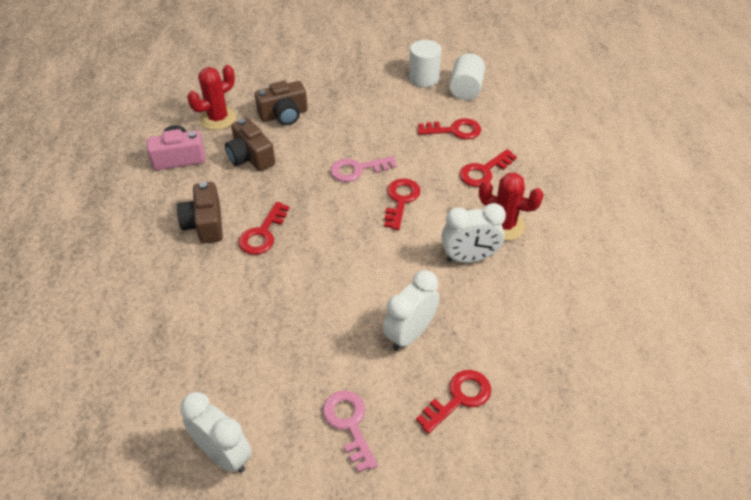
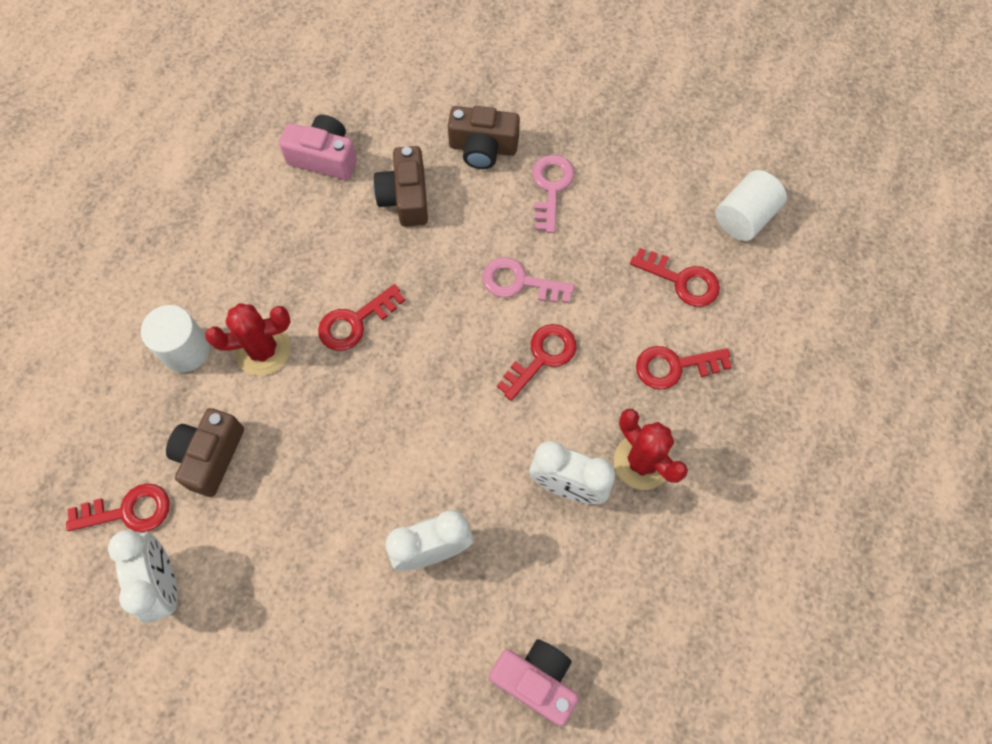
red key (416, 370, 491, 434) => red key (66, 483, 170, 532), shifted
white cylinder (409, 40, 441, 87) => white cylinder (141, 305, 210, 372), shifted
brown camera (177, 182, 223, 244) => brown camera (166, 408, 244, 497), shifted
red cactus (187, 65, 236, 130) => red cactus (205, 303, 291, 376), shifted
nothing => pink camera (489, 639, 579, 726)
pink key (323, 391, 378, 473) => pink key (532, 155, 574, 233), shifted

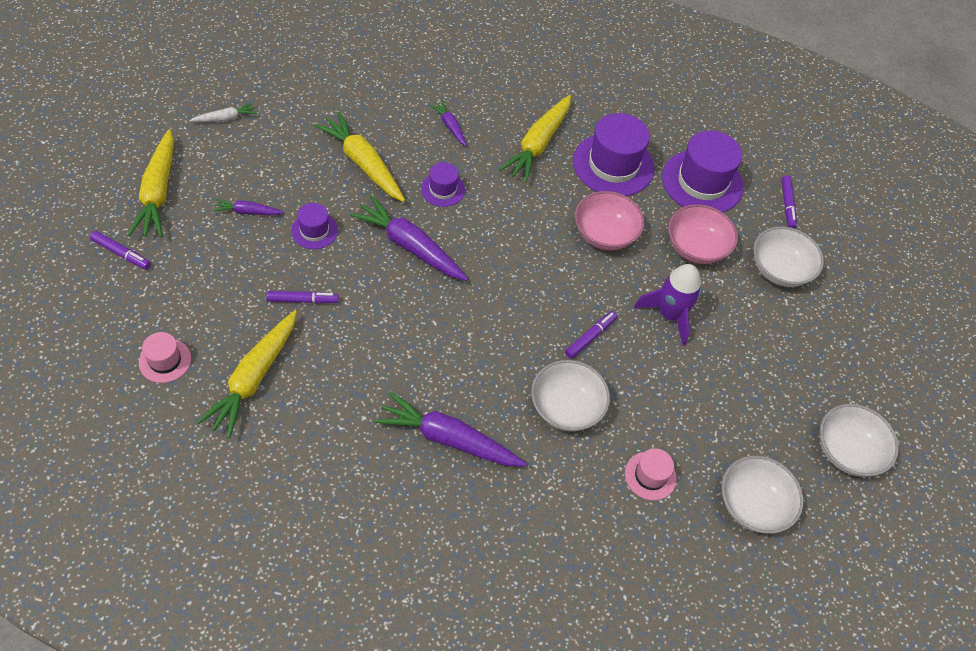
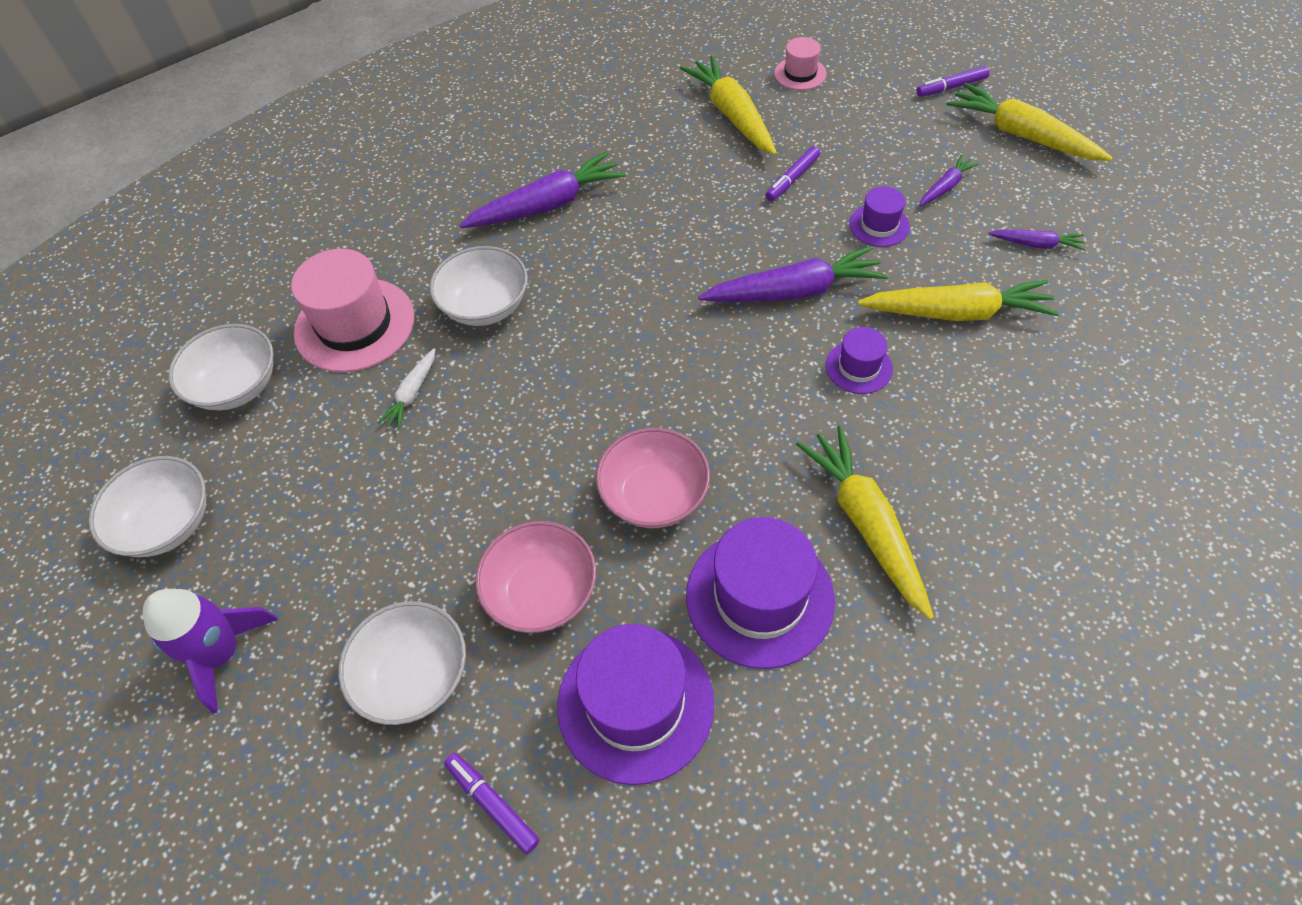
purple rocket (634, 264, 701, 346) => purple rocket (143, 589, 278, 713), shifted
pink hat (625, 448, 677, 500) => pink hat (291, 249, 414, 372), x1.92
white carrot (190, 102, 257, 122) => white carrot (377, 348, 435, 429), shifted
purple carrot (430, 100, 467, 147) => purple carrot (988, 230, 1086, 251), shifted
purple marker (565, 311, 617, 359) => nothing

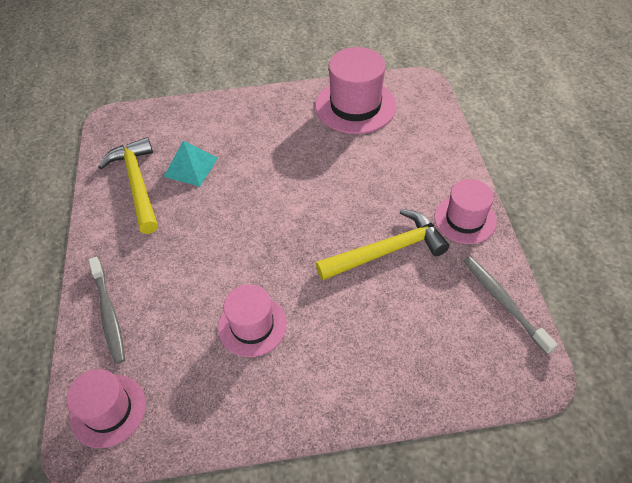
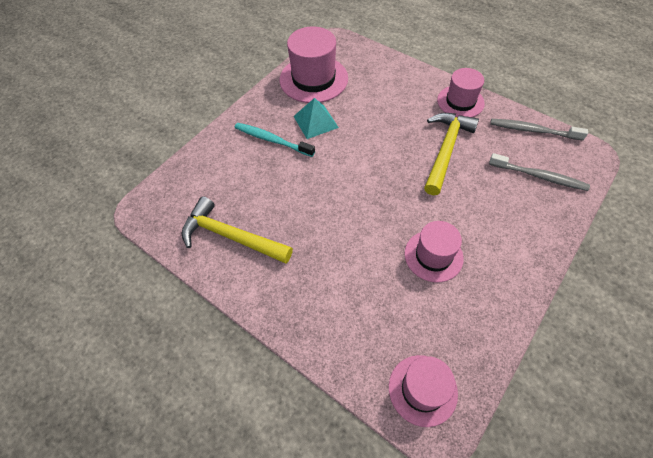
nothing => turquoise toothbrush (234, 123, 315, 157)
turquoise pyramid (164, 141, 218, 187) => turquoise pyramid (293, 98, 339, 139), shifted
grey toothbrush (89, 257, 125, 364) => grey toothbrush (489, 153, 590, 191), shifted

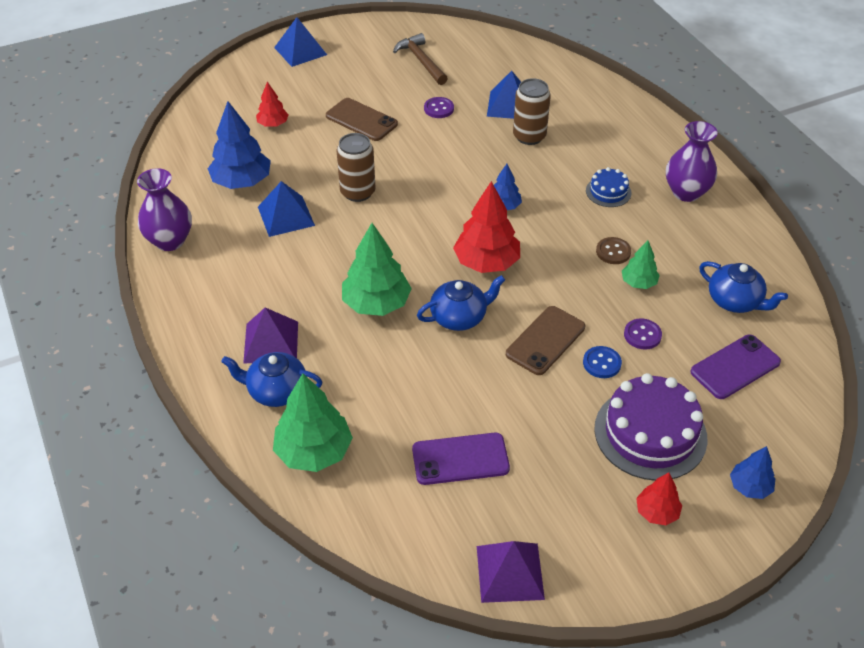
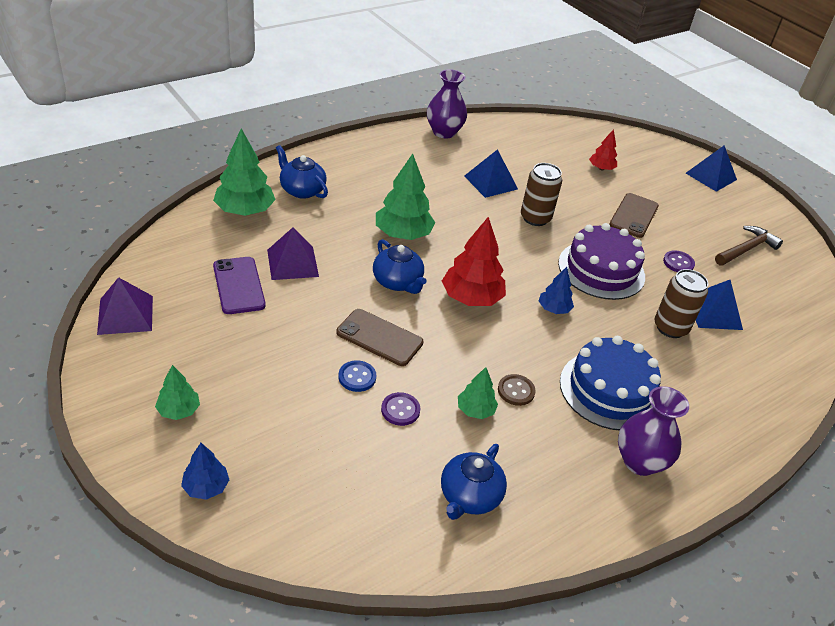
red tree (636, 472, 682, 525) => green tree (155, 365, 200, 420)
purple pyramid (243, 307, 298, 364) => purple pyramid (267, 227, 319, 280), shifted
blue teapot (221, 352, 322, 407) => blue teapot (276, 145, 328, 199), 45 degrees counterclockwise
purple cake (594, 373, 708, 481) => purple cake (558, 223, 645, 300), shifted
blue cake (586, 167, 632, 207) => blue cake (560, 336, 661, 431), x2.00
blue tree (208, 101, 271, 189) => nothing
purple phone (690, 335, 781, 399) => nothing

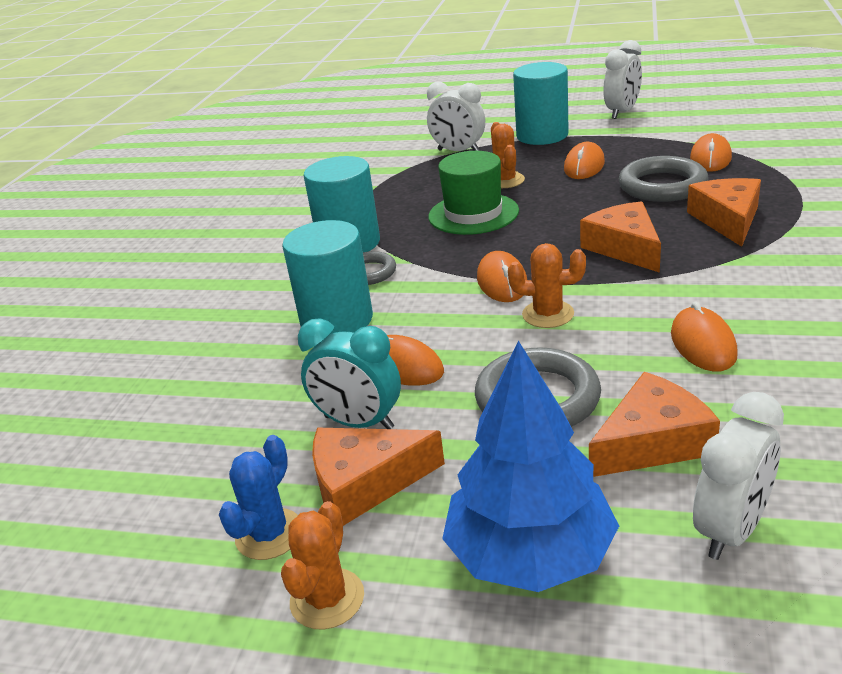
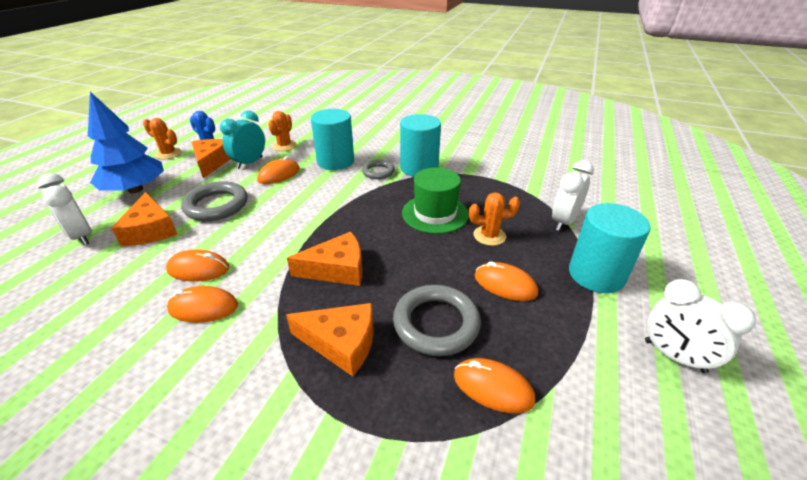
orange mouse (477, 251, 527, 302) => orange mouse (167, 286, 238, 323), shifted
orange cactus (508, 243, 586, 328) => orange cactus (268, 111, 297, 151), shifted

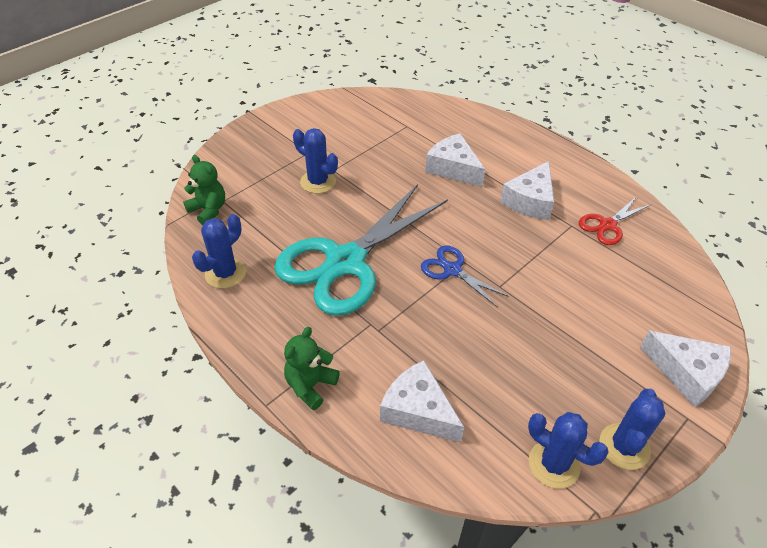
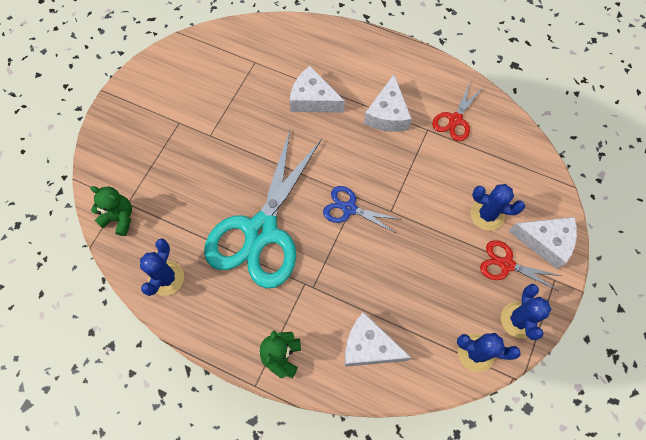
blue cactus (293, 128, 338, 194) => blue cactus (471, 184, 525, 231), shifted
nothing => red scissors (480, 240, 562, 291)

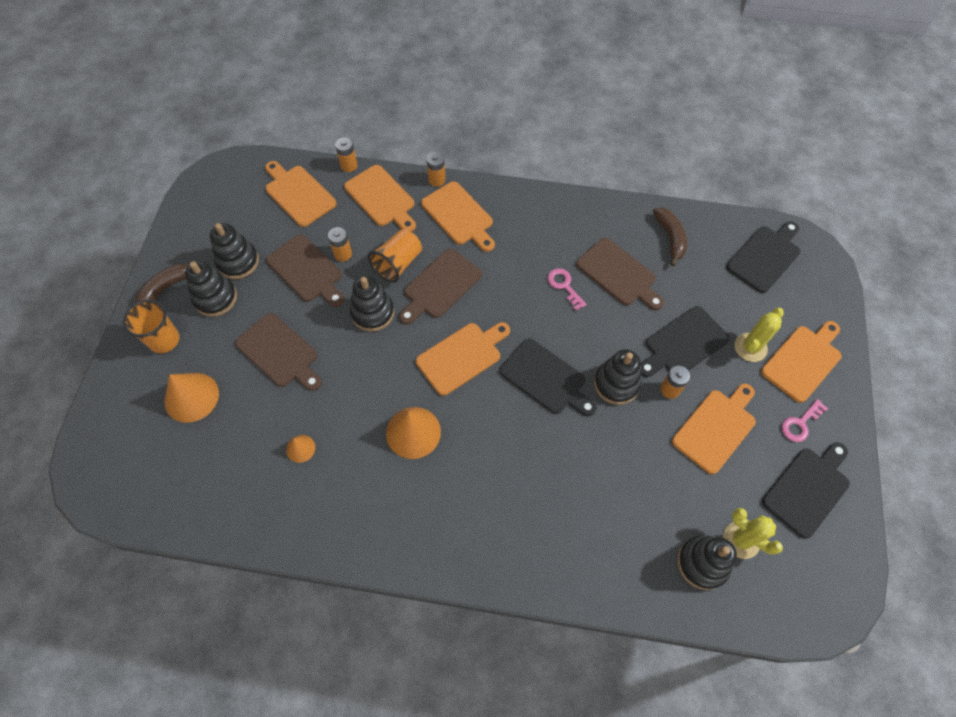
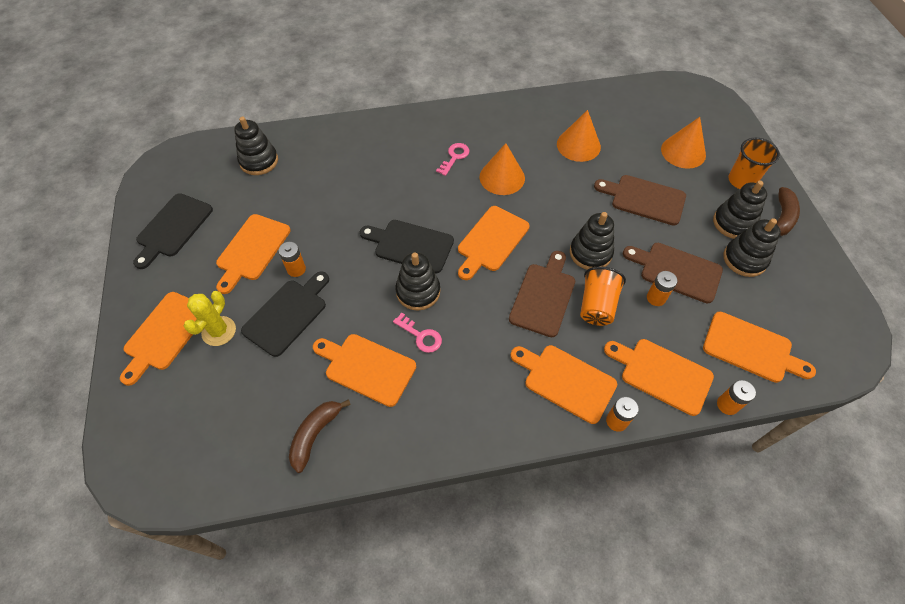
brown banana (653, 207, 687, 266) => brown banana (289, 399, 351, 473), 60 degrees clockwise
brown cutting board (576, 238, 664, 310) => orange cutting board (313, 334, 416, 407)
black stacking toy (594, 349, 642, 405) => black stacking toy (395, 252, 440, 311), shifted
pink key (782, 399, 828, 442) => pink key (436, 143, 469, 176), shifted
orange cone (286, 435, 315, 463) => orange cone (557, 110, 601, 162), x1.91
yellow cactus (723, 508, 783, 559) => nothing
black cutting board (726, 221, 800, 293) => nothing

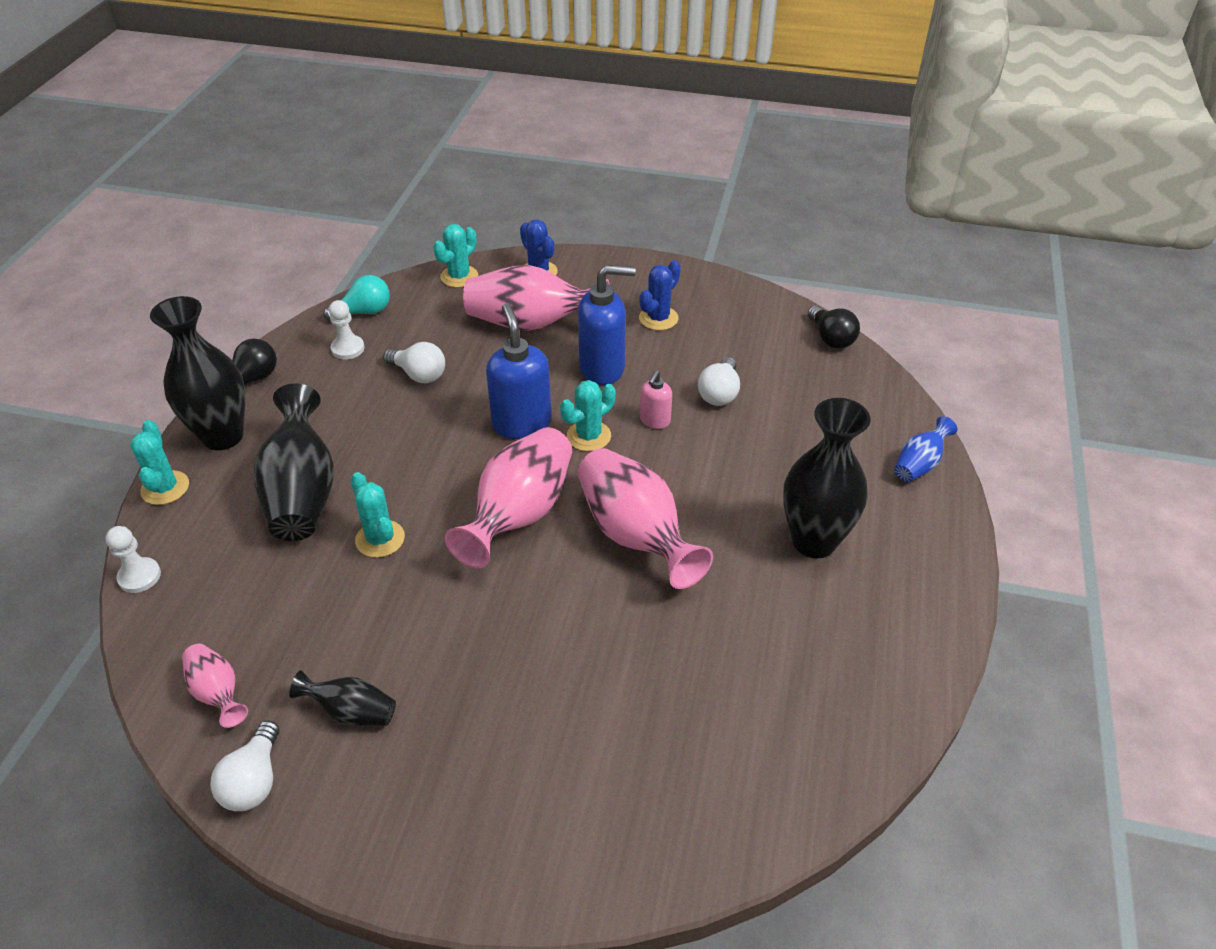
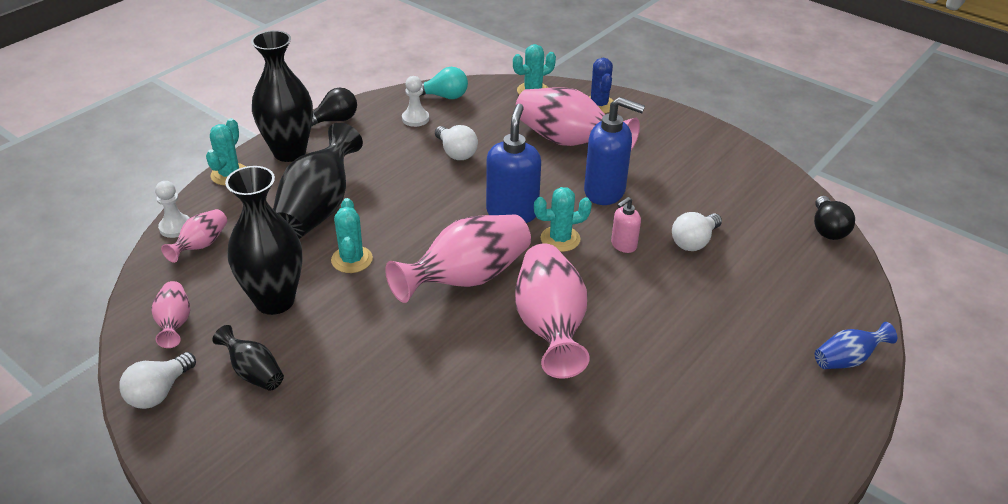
nothing => pink vase (161, 209, 227, 263)
black vase (783, 398, 871, 558) => black vase (225, 166, 303, 315), shifted
blue cactus (639, 260, 681, 330) => nothing

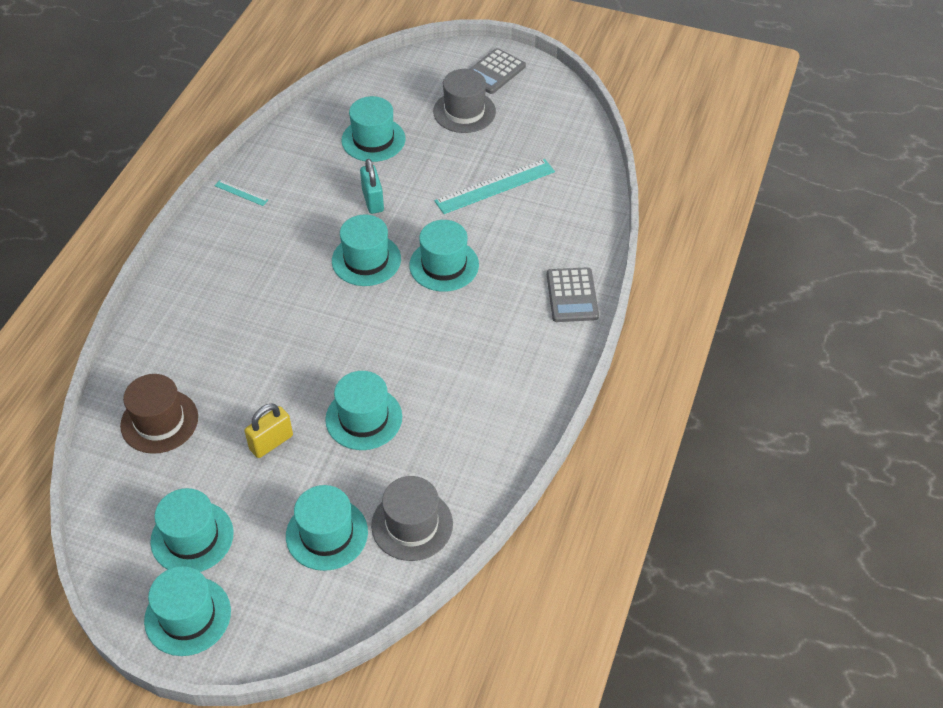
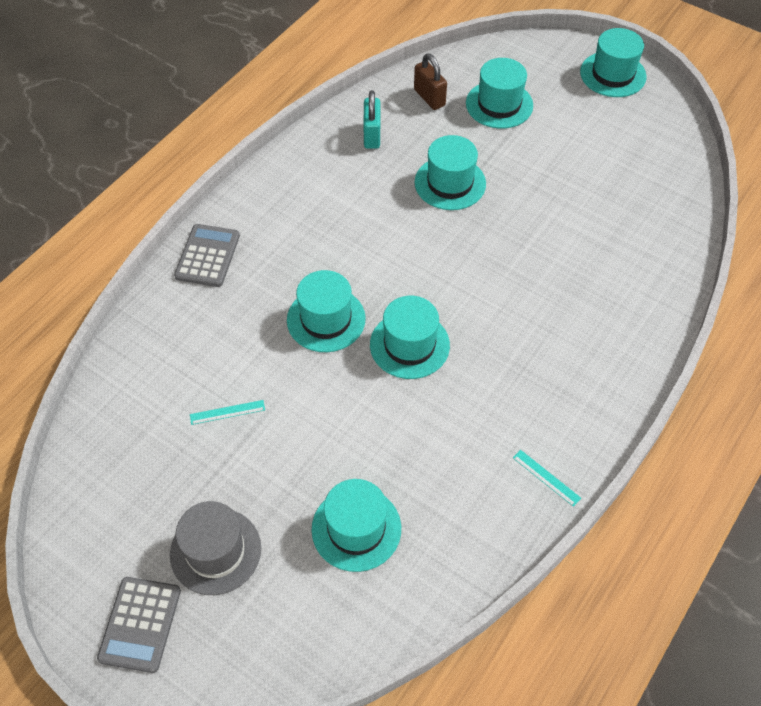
grey calculator (470, 48, 526, 94) => grey calculator (97, 577, 181, 673), 135 degrees clockwise
turquoise ruler (434, 159, 555, 214) => turquoise ruler (190, 400, 265, 425), x0.46
turquoise padlock (360, 159, 384, 214) => turquoise padlock (363, 90, 380, 149), shifted
grey hat (371, 476, 453, 561) => brown padlock (414, 53, 447, 110)
brown hat (120, 374, 198, 454) => nothing
turquoise hat (150, 488, 234, 572) => nothing
yellow padlock (244, 403, 293, 458) => nothing

